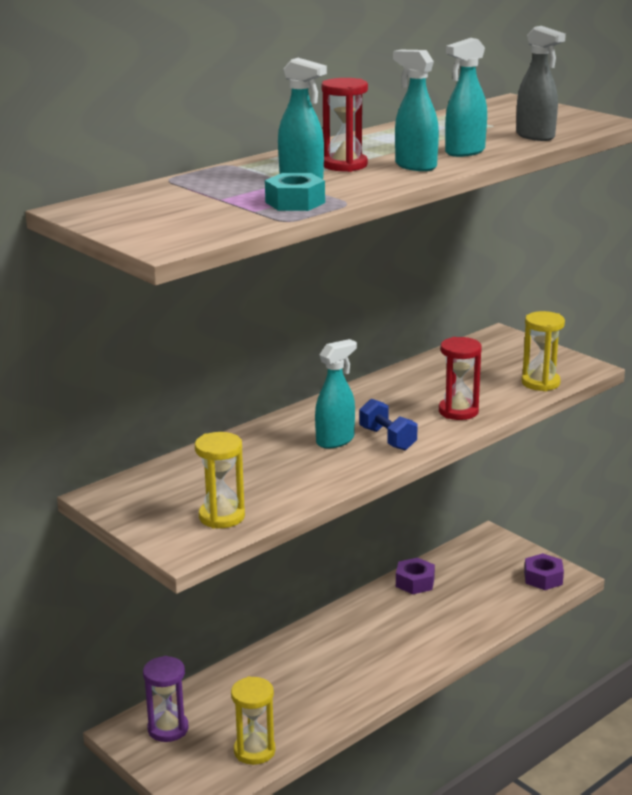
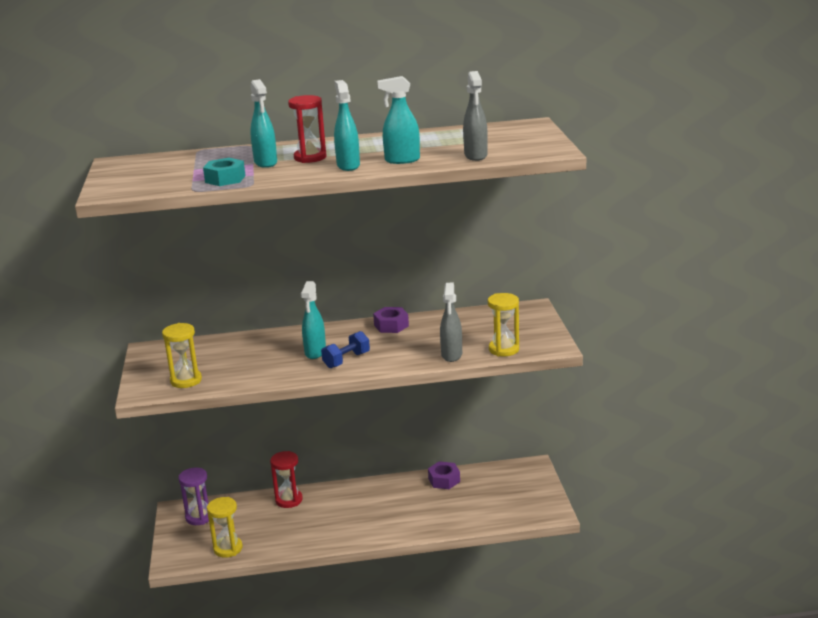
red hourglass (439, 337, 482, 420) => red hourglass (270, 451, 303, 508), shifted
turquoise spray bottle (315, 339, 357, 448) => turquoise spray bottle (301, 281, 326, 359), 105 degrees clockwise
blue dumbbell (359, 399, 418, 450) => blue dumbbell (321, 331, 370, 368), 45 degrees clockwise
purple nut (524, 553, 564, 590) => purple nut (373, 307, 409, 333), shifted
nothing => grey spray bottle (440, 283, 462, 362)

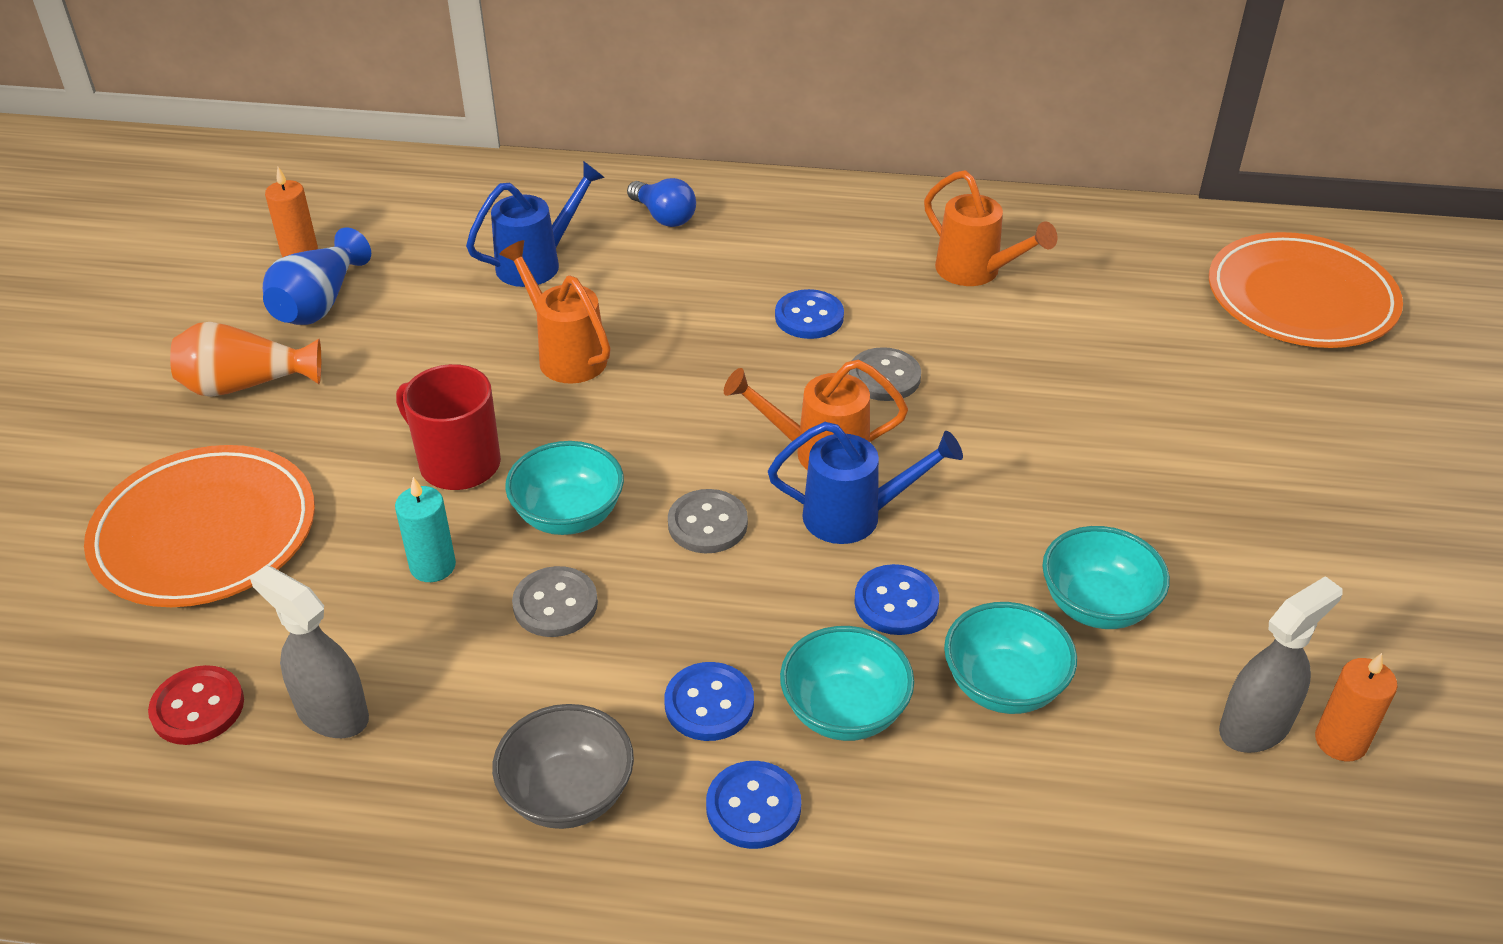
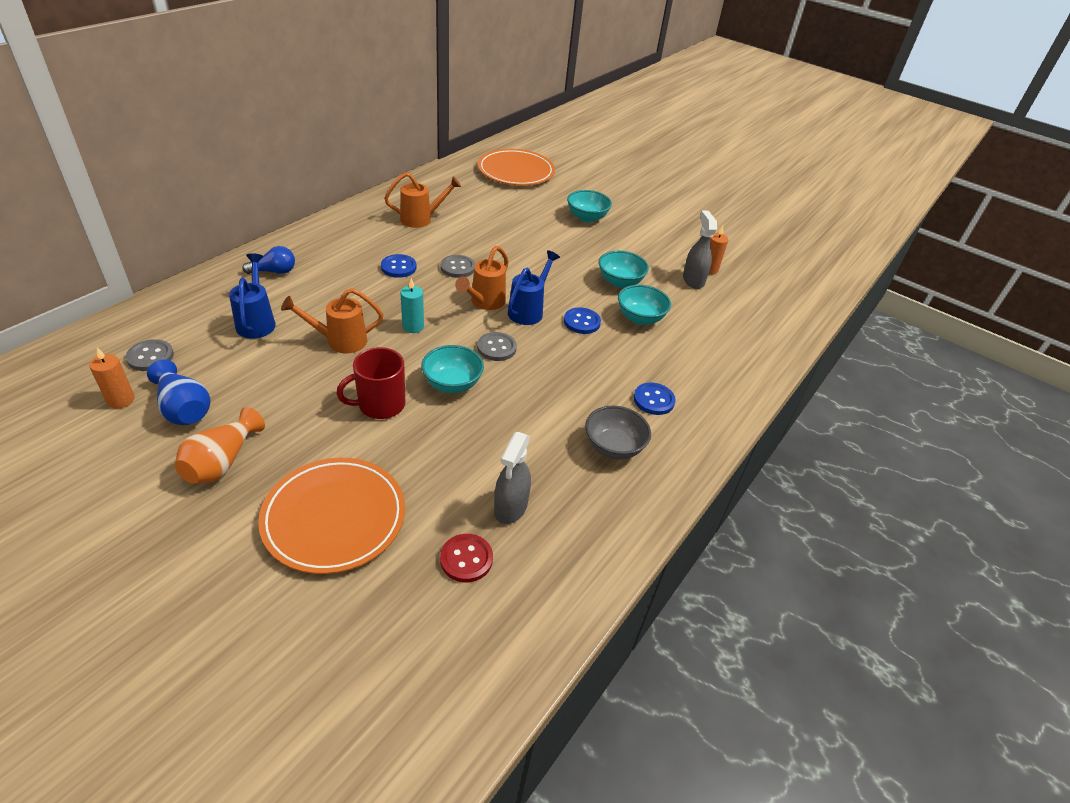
grey button (512, 566, 598, 637) => grey button (126, 339, 174, 371), shifted
turquoise candle (395, 477, 456, 582) => turquoise candle (400, 278, 424, 333), shifted
grey spray bottle (250, 565, 369, 738) => grey spray bottle (494, 432, 531, 524), 45 degrees counterclockwise
turquoise bowl (780, 626, 914, 741) => turquoise bowl (567, 190, 612, 222), shifted
blue button (664, 662, 754, 741) => nothing

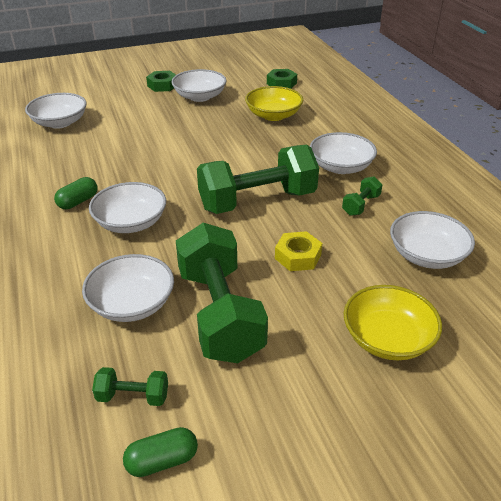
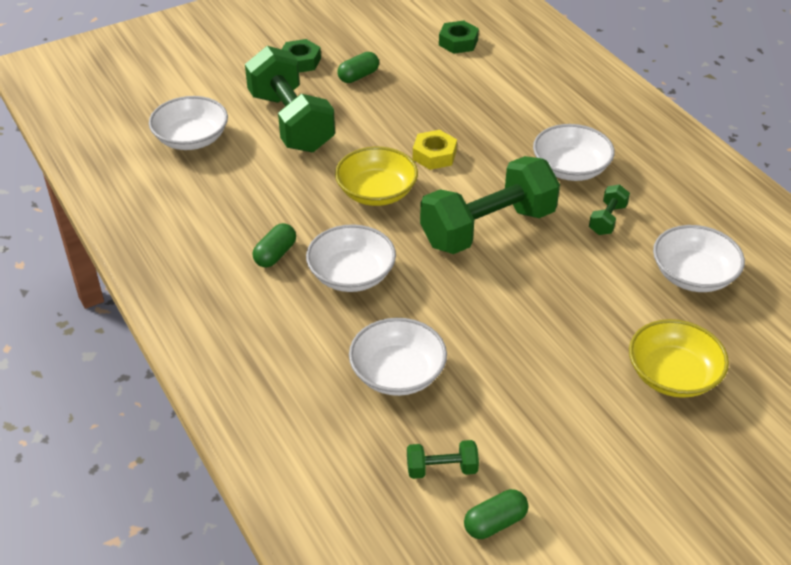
green dumbbell (176, 223, 268, 363) => green dumbbell (245, 46, 335, 152), shifted
yellow bowl (245, 86, 303, 121) => yellow bowl (335, 147, 418, 206), shifted
white bowl (171, 69, 227, 102) => green capsule (337, 52, 379, 83)
yellow nut (275, 231, 322, 271) => yellow nut (413, 130, 457, 170), shifted

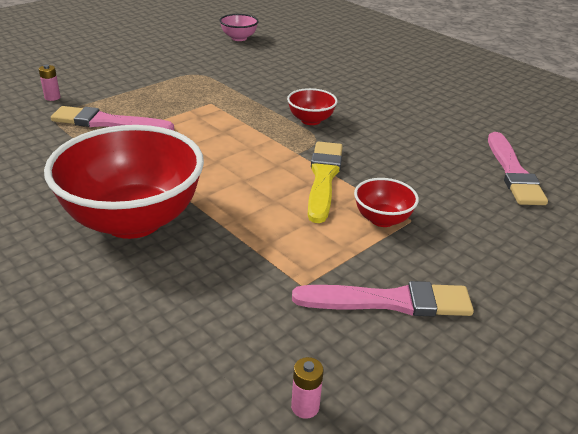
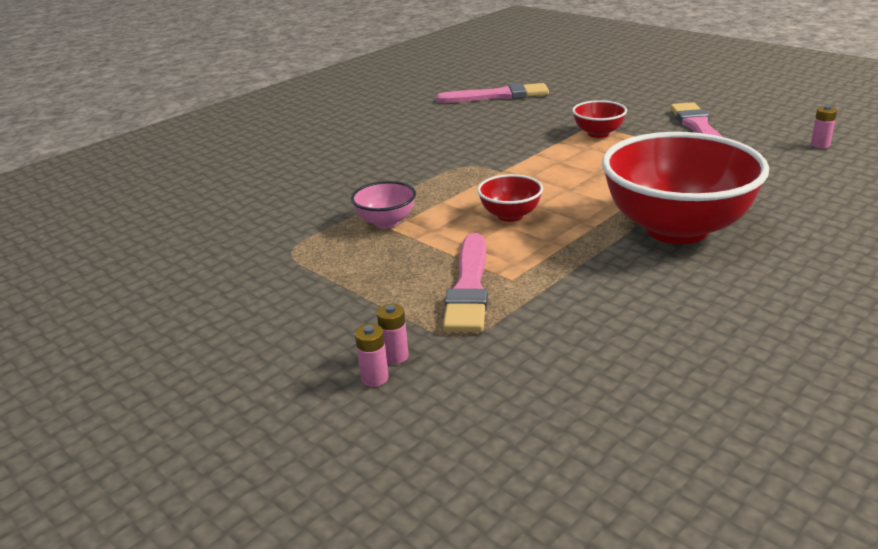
pink bowl (219, 14, 259, 41) => pink bowl (351, 181, 416, 229), shifted
nothing => pink battery (355, 324, 389, 387)
red bowl (287, 88, 338, 125) => red bowl (477, 174, 543, 222), shifted
yellow brush (308, 141, 343, 223) => nothing

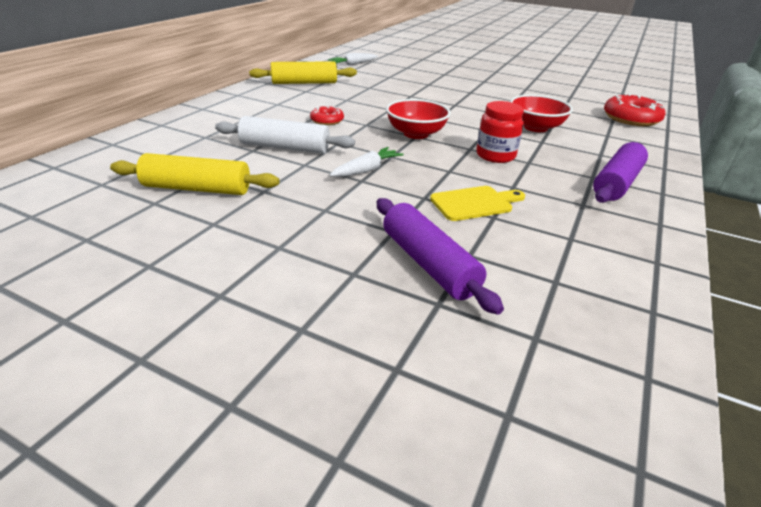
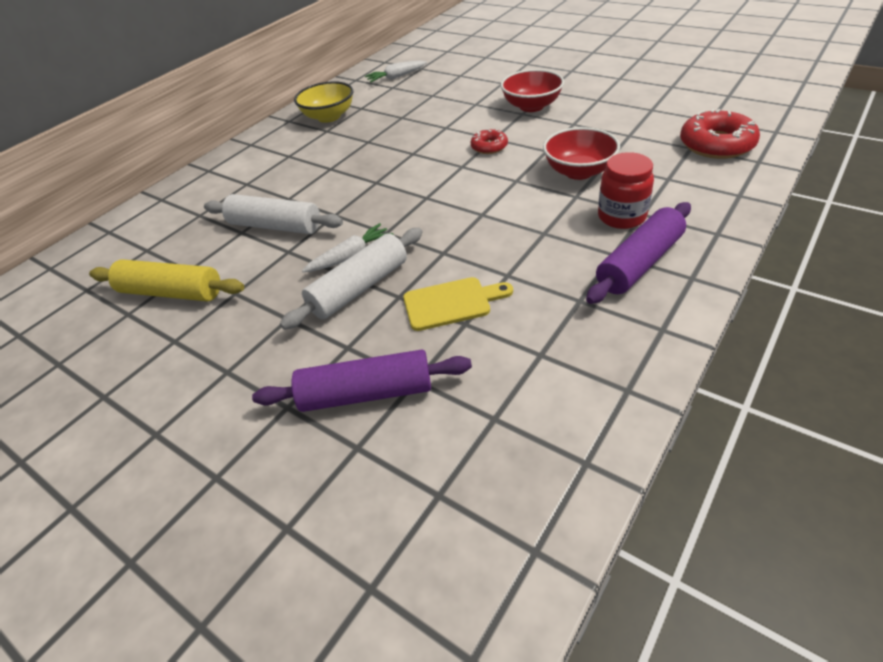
purple rolling pin (377, 198, 504, 315) => purple rolling pin (252, 350, 472, 412), 75 degrees counterclockwise
nothing => white rolling pin (280, 228, 423, 330)
yellow rolling pin (249, 62, 357, 84) => yellow bowl (294, 81, 353, 123)
red donut (310, 106, 344, 125) => red donut (470, 129, 508, 154), shifted
red bowl (386, 99, 451, 139) => red bowl (500, 69, 564, 112), shifted
red jar (476, 101, 524, 163) => red jar (598, 152, 654, 229), shifted

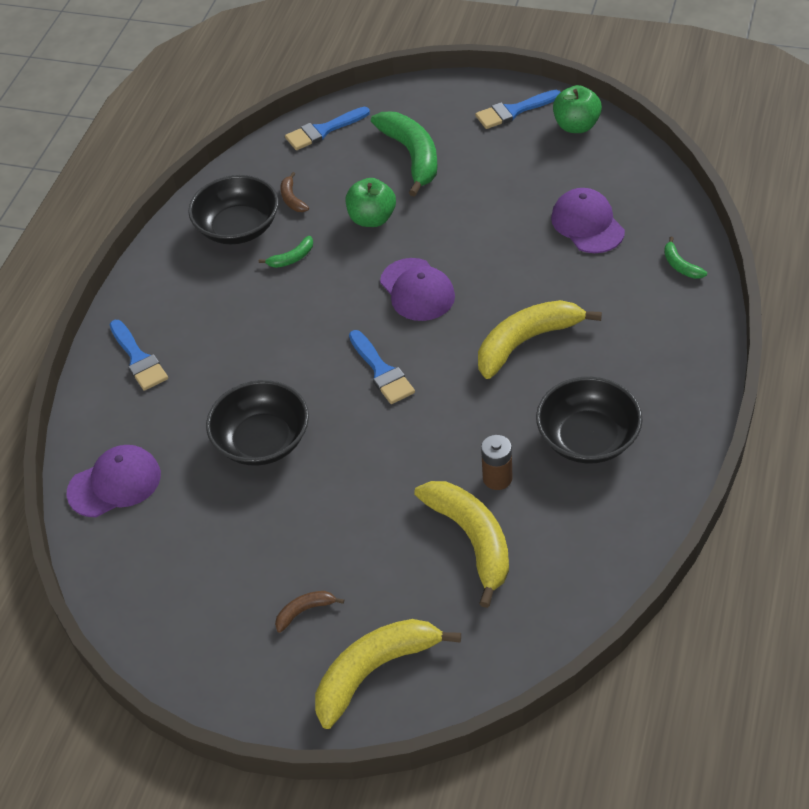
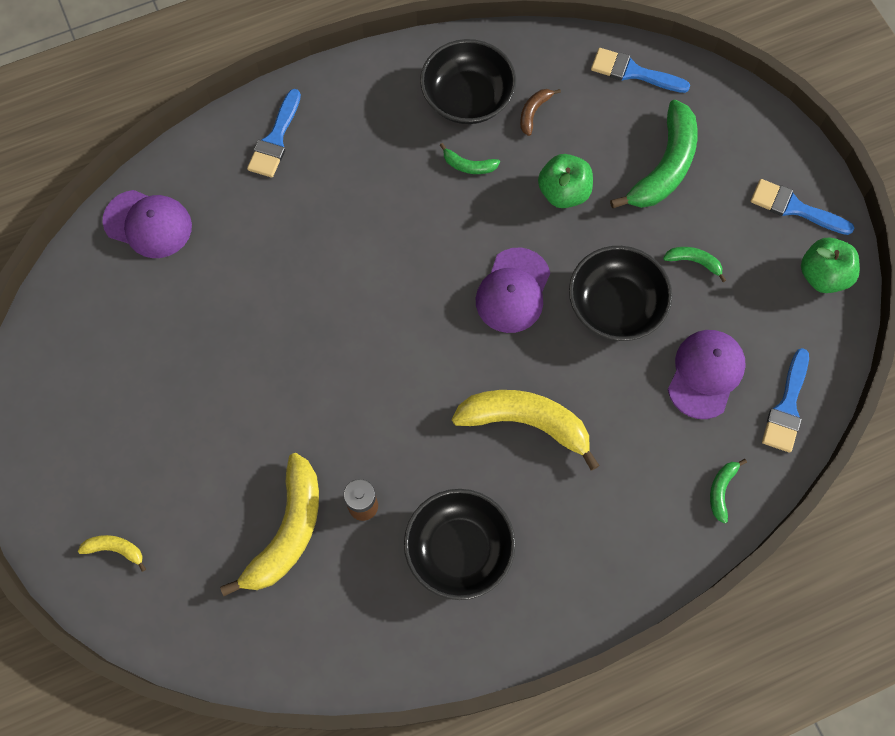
yellow banana (315, 619, 461, 729) => yellow banana (78, 535, 146, 572), x0.46
black bowl (206, 380, 309, 466) => black bowl (569, 246, 672, 341), shifted
nothing => green banana (663, 247, 726, 282)
blue brush (349, 330, 415, 404) => blue brush (762, 348, 809, 453), shifted
brown banana (275, 591, 344, 633) => nothing

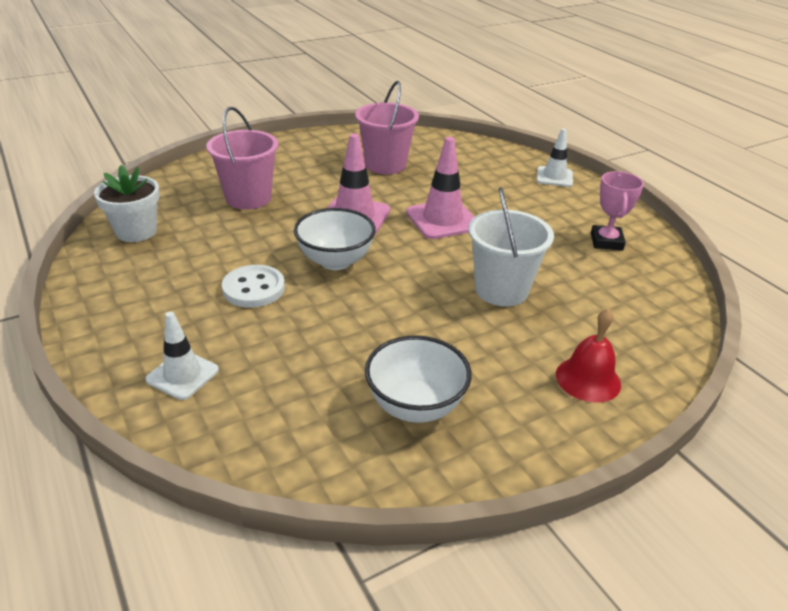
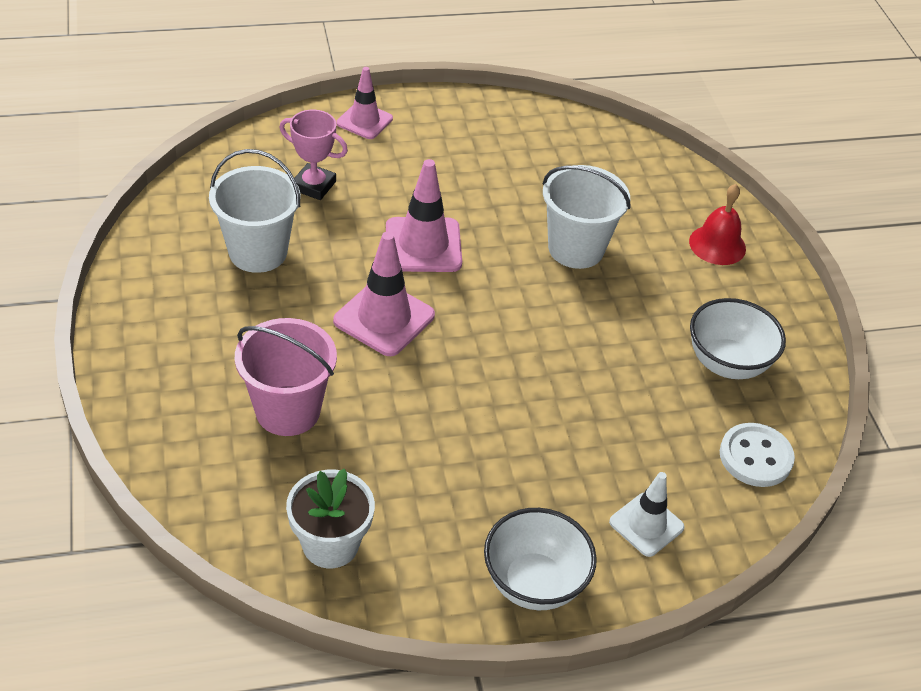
pink bucket (355, 81, 419, 174) => white bucket (209, 149, 300, 273)
pink trophy (591, 171, 644, 251) => pink trophy (279, 110, 348, 200), shifted
white traffic cone (537, 128, 573, 187) => pink traffic cone (337, 67, 393, 139)
white bowl (294, 208, 376, 270) => white bowl (484, 508, 597, 610), shifted
white button (222, 265, 285, 308) => white button (720, 423, 795, 487), shifted

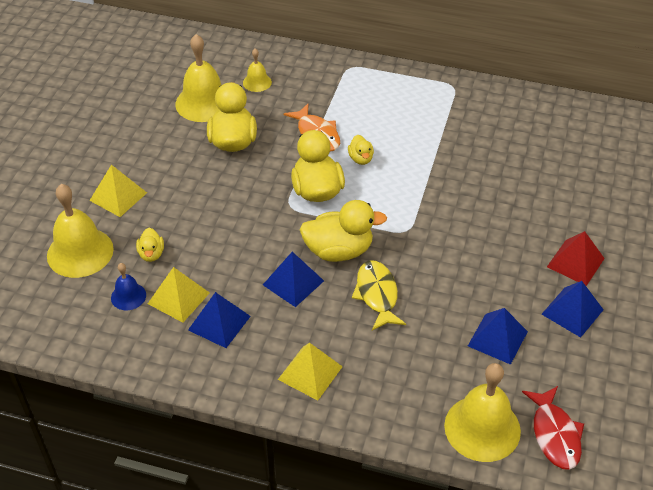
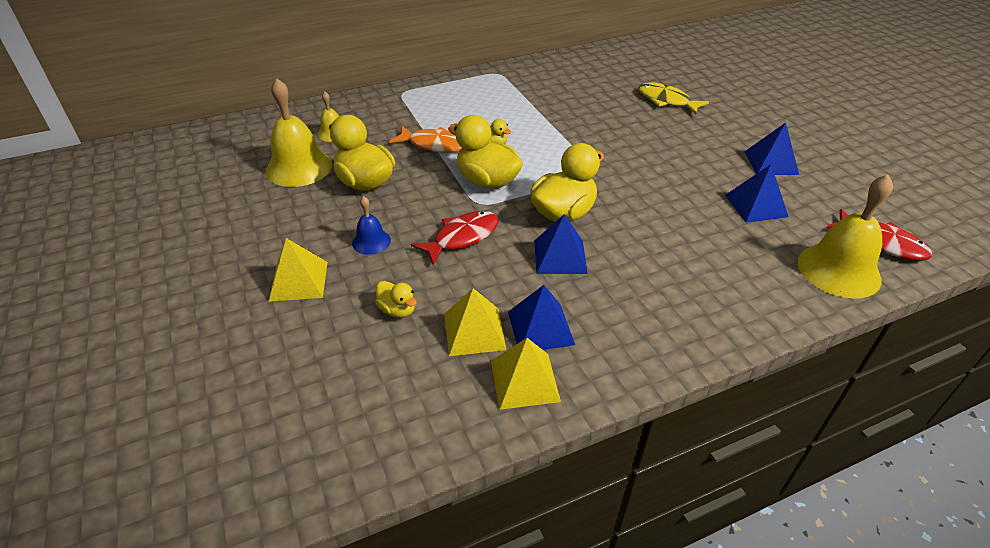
blue bell (111, 263, 146, 310) => blue bell (352, 196, 391, 255), shifted
nothing => red fish (411, 211, 498, 266)
yellow pyramid (278, 343, 343, 401) => yellow pyramid (491, 338, 561, 410), shifted
yellow fish (352, 260, 406, 330) => yellow fish (638, 82, 709, 115), shifted
yellow bell (47, 184, 114, 278) => nothing
red pyramid (547, 231, 605, 286) => nothing

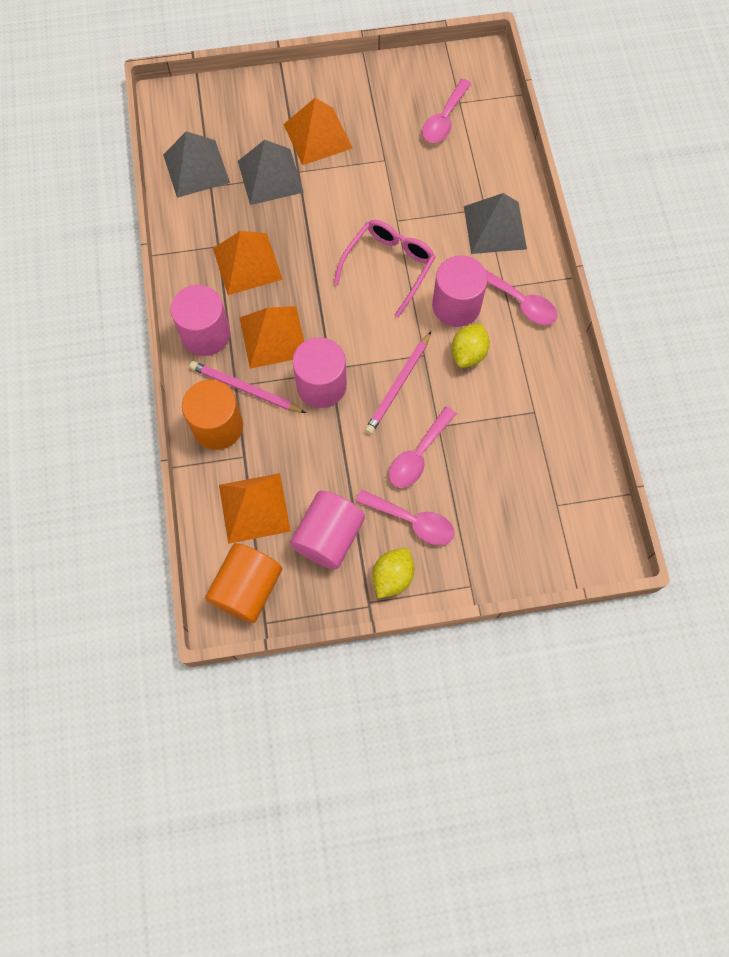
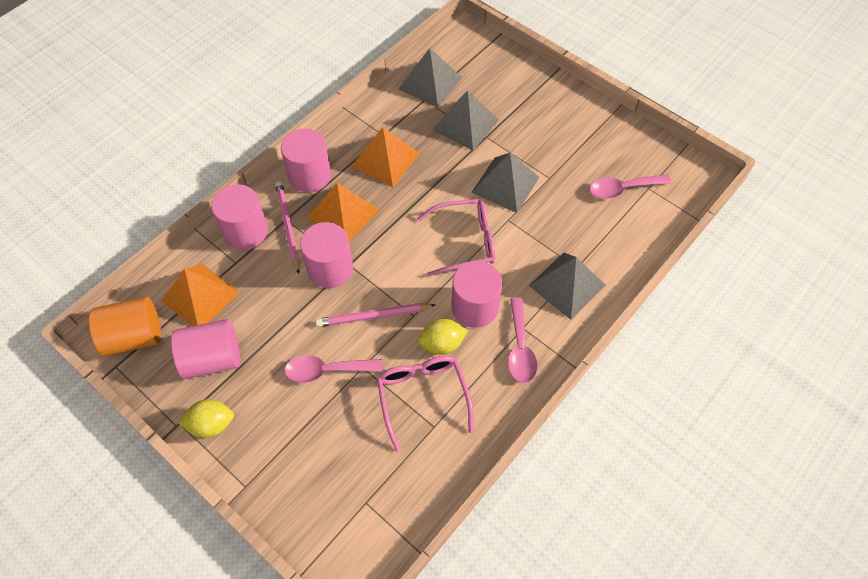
orange cylinder (182, 380, 243, 450) => pink cylinder (211, 184, 268, 250)
nothing => pink glasses (377, 356, 474, 452)
nothing => grey pyramid (471, 153, 539, 213)
orange pyramid (283, 98, 353, 165) => nothing
pink spoon (355, 490, 455, 545) => nothing

